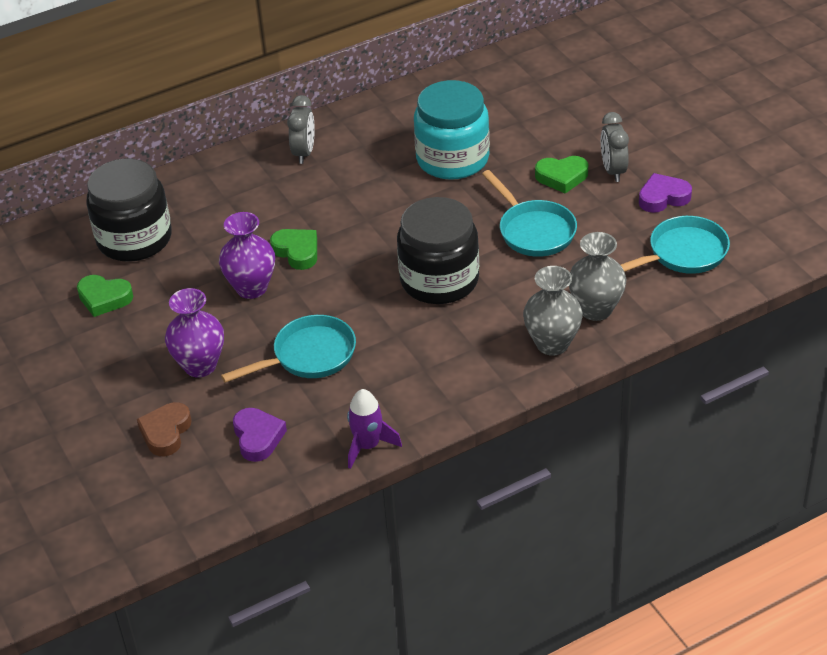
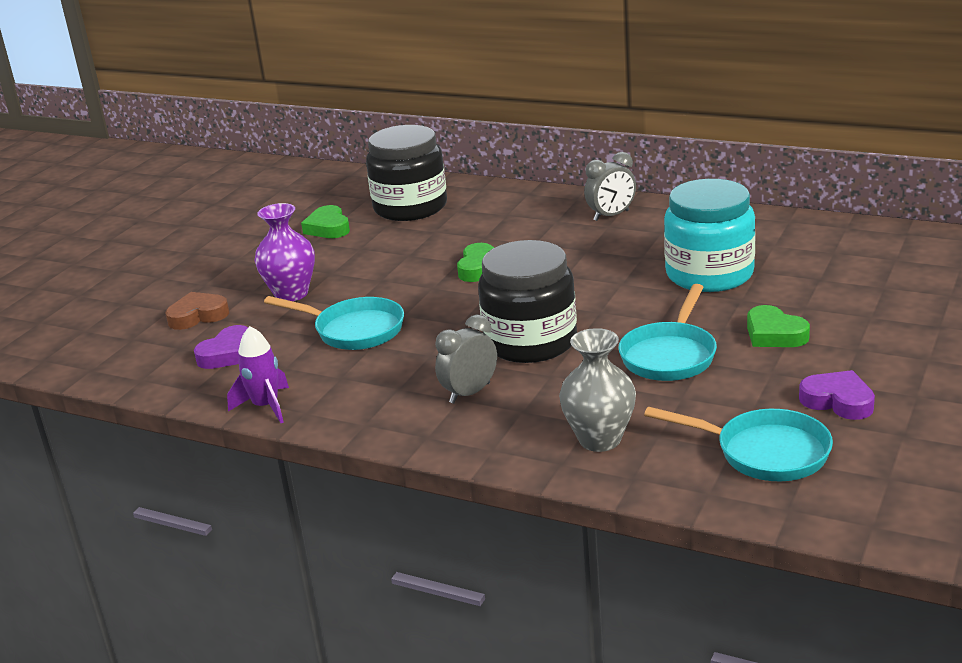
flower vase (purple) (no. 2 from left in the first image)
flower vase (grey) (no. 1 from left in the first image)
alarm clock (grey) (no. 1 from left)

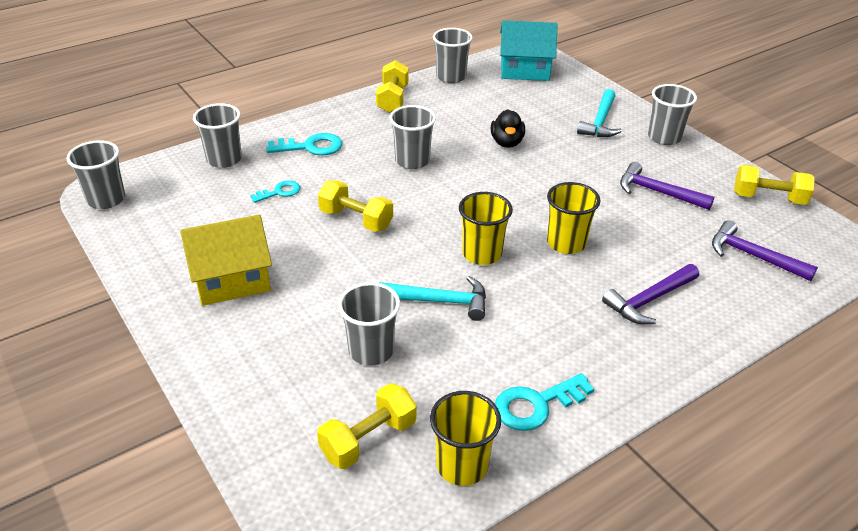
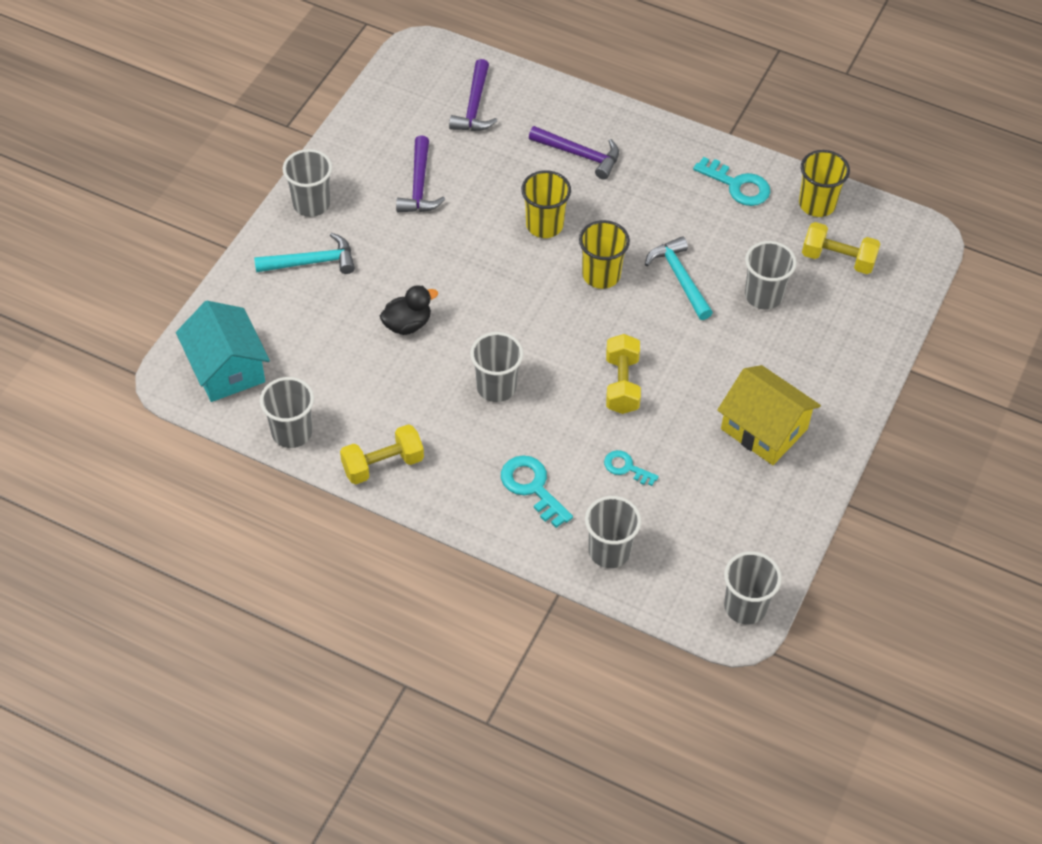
free weight (bright yellow) (no. 4 from left in the first image)

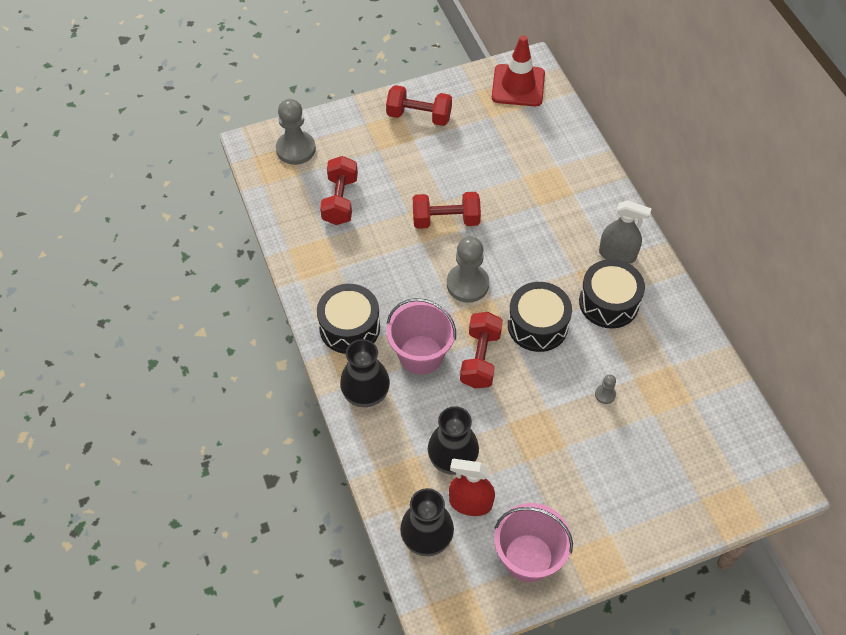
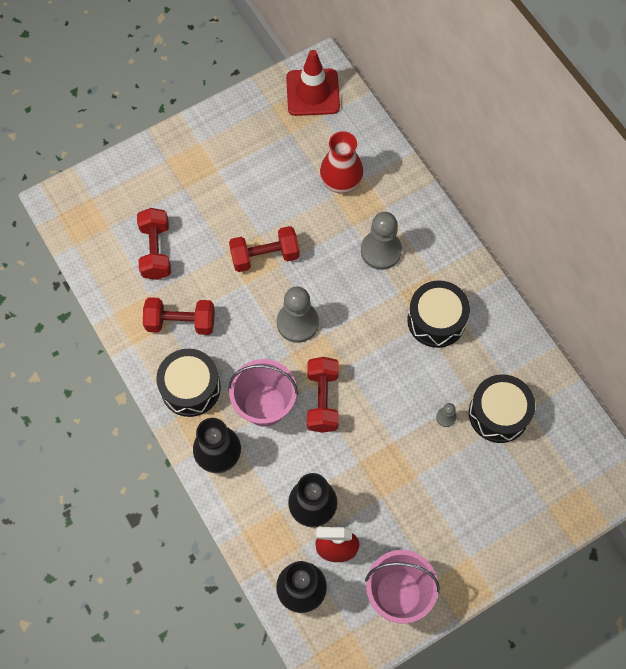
pawn (grey) (no. 2 from left)
free weight (crimson) (no. 2 from left)
toy drum (ebony) (no. 3 from left)
spray bottle (grey)
flower vase (crimson)

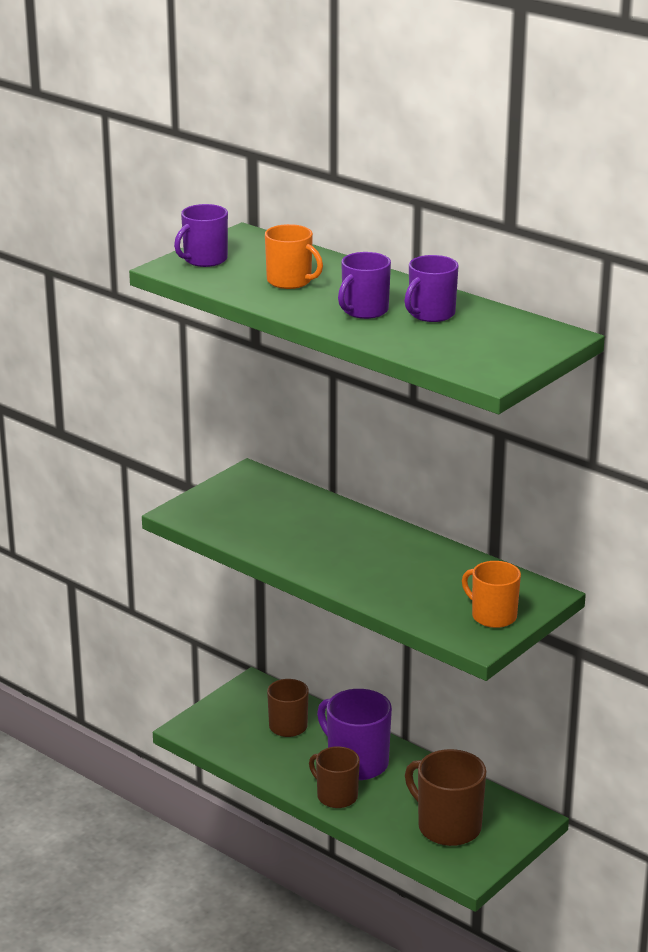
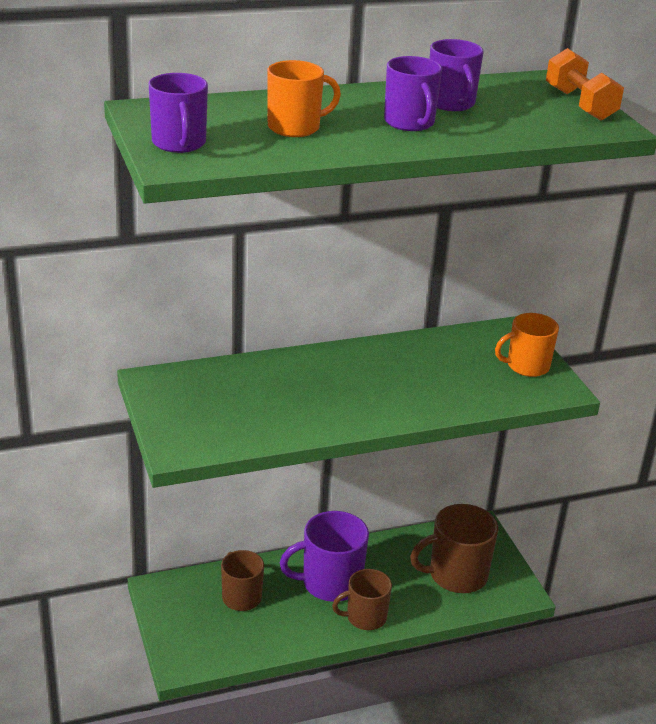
free weight (orange)

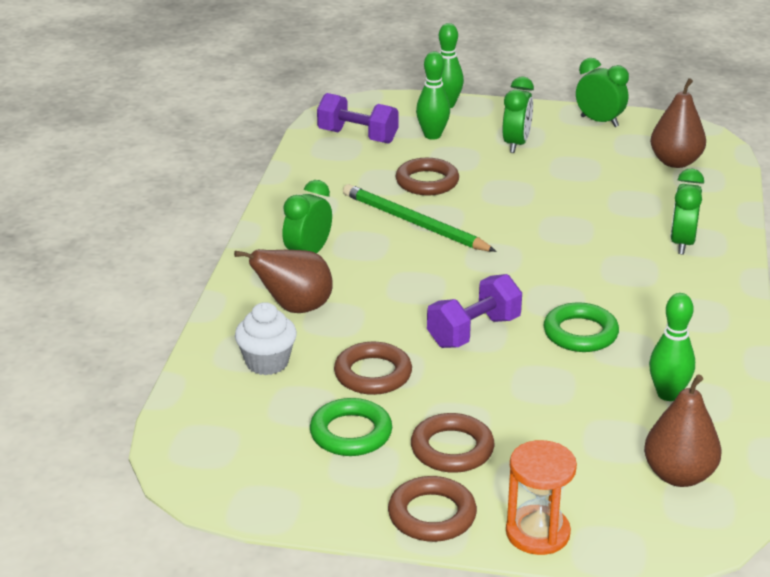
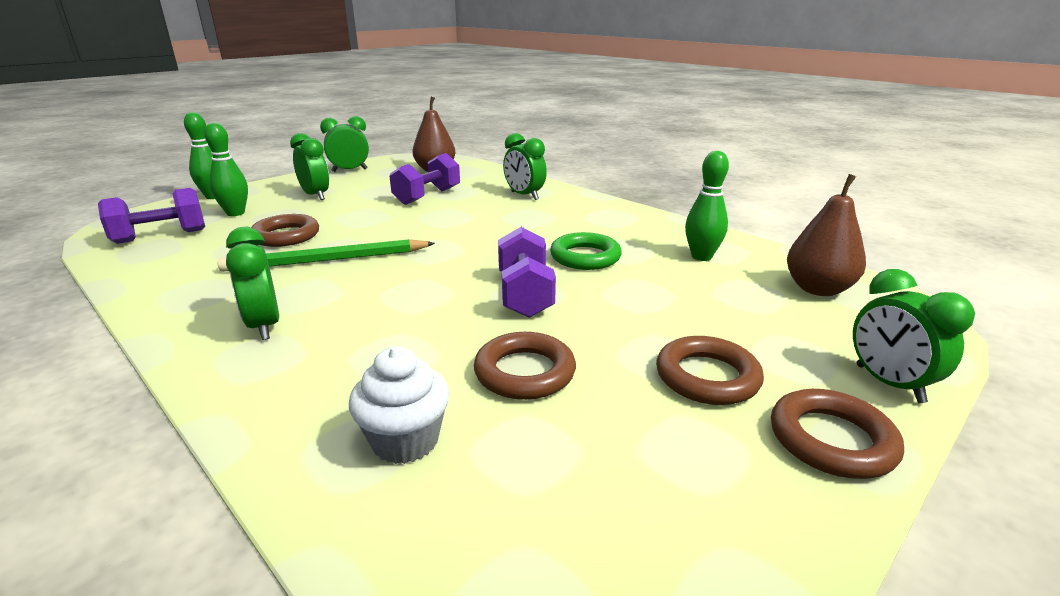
pear fruit (brown) (no. 1 from left in the first image)
torus (leaf-green) (no. 1 from left in the first image)
alarm clock (leaf-green) (no. 5 from left)
free weight (purple) (no. 2 from left)

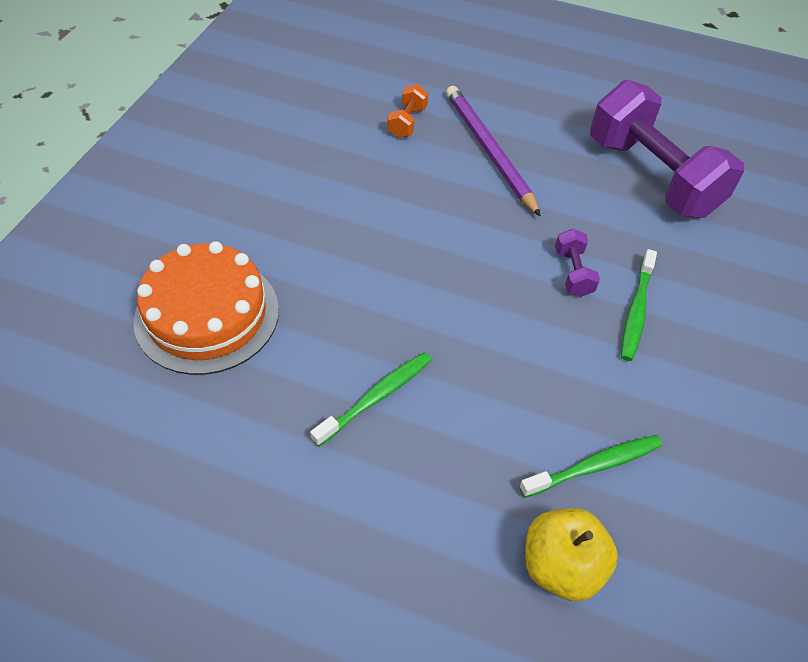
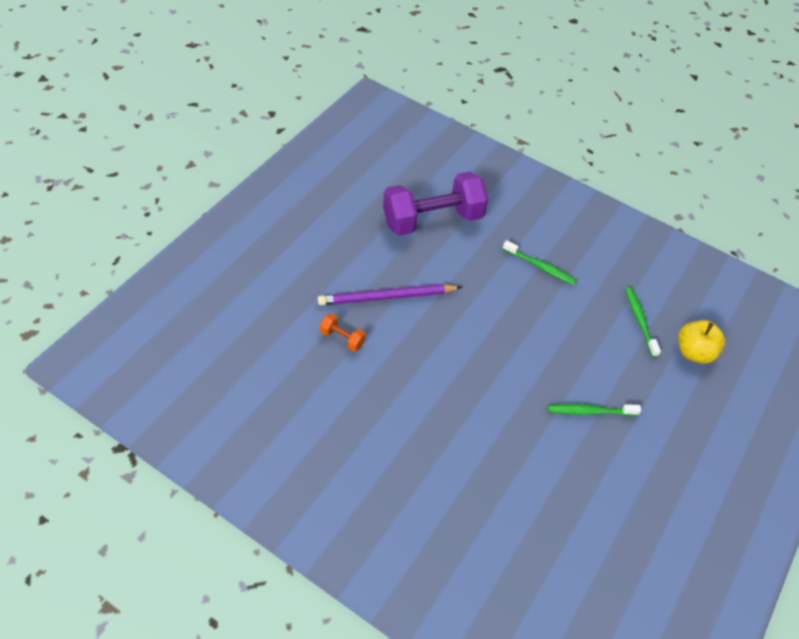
layer cake (orange)
toothbrush (leaf-green) (no. 2 from left)
free weight (purple) (no. 1 from left in the first image)

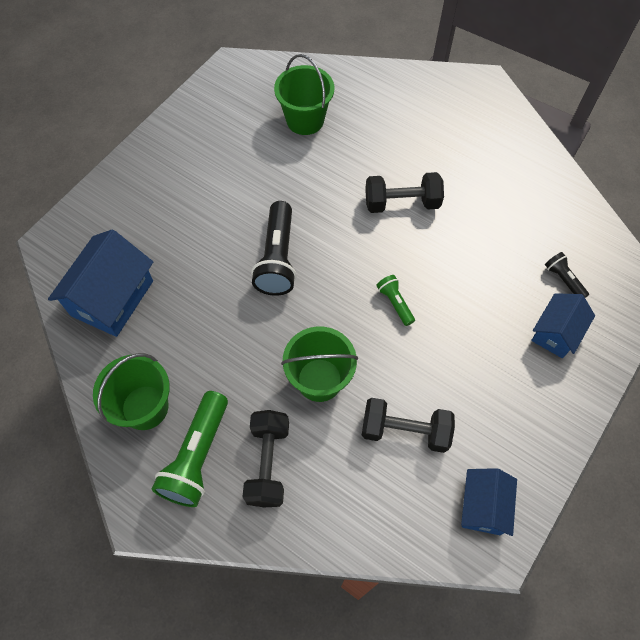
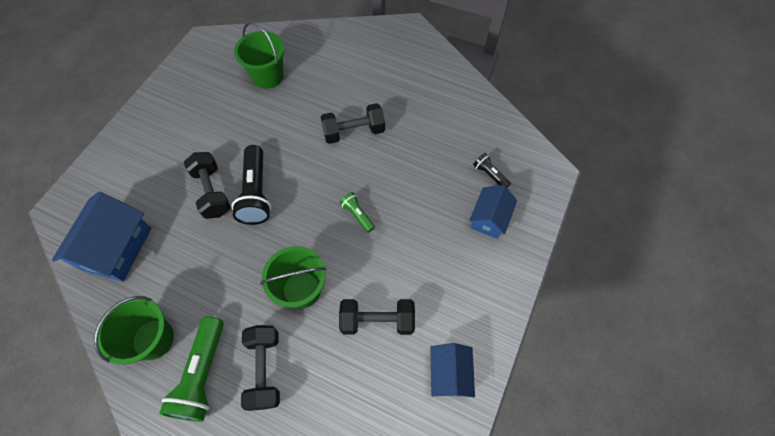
free weight (ebony) (no. 1 from left)

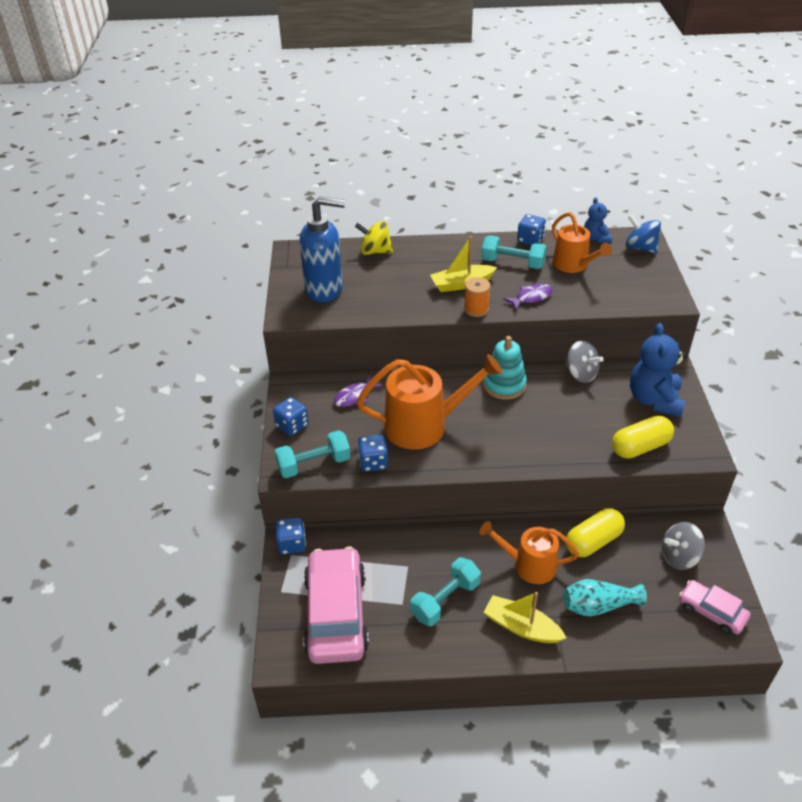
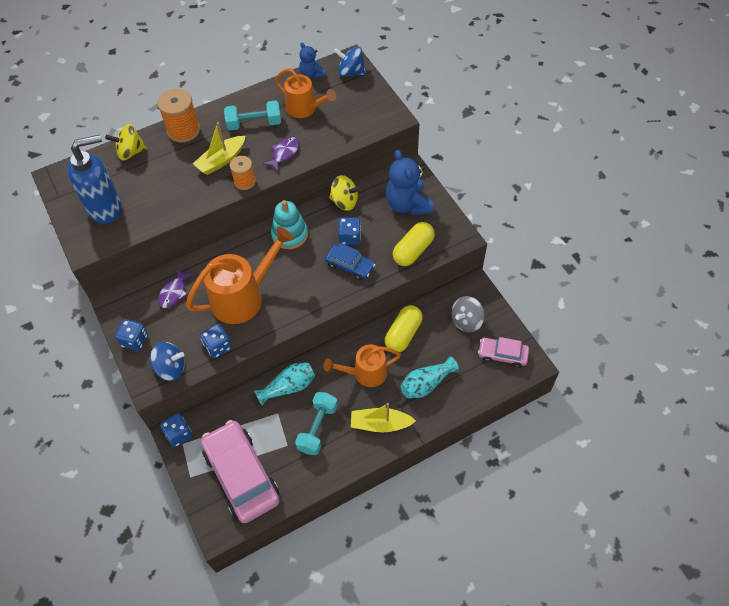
toy top (royal blue) (no. 1 from left)
dice (royal blue) (no. 4 from left)
toy top (bright yellow) (no. 2 from left)
reel of thread (orange) (no. 1 from left)
flower vase (turquoise) (no. 1 from left)
automobile (royal blue)

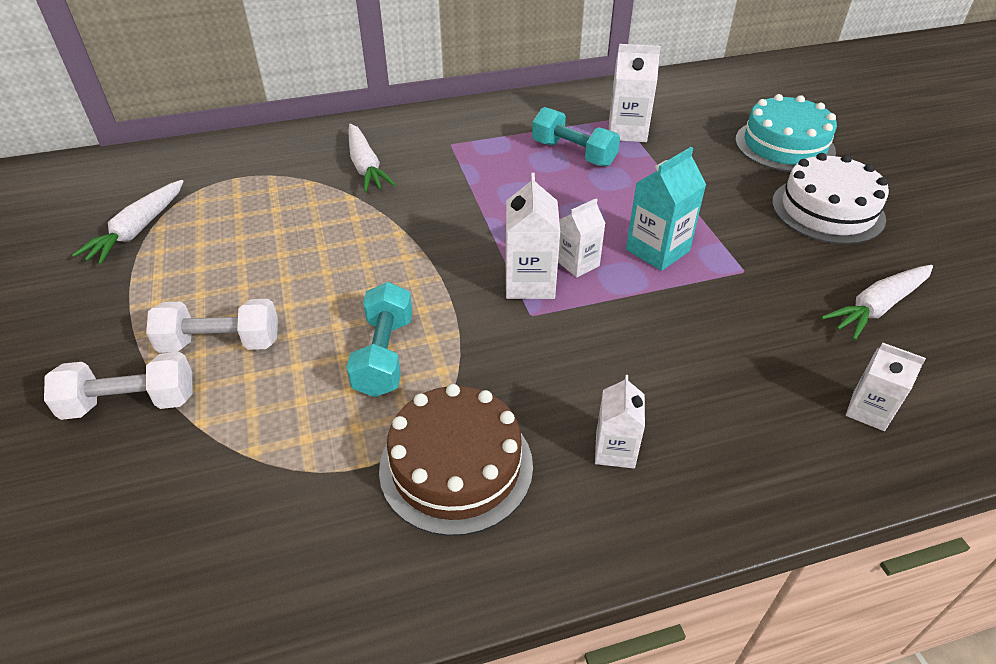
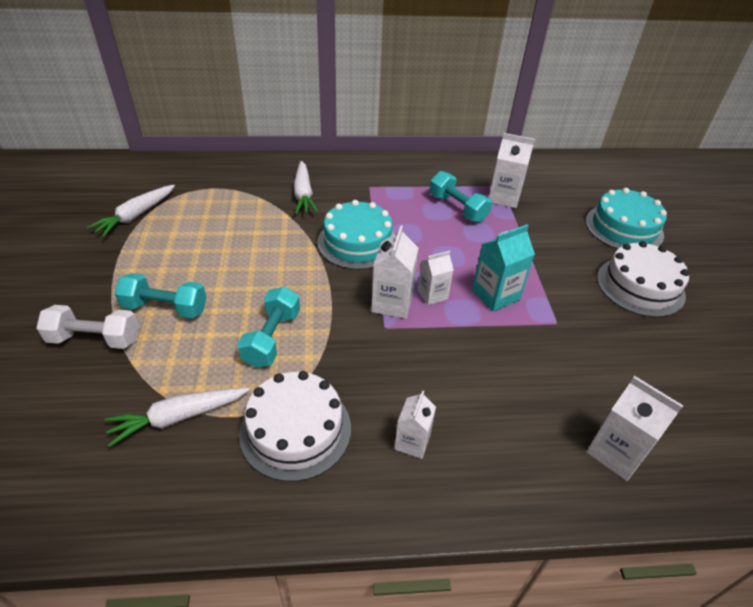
free weight (turquoise) (no. 1 from left)
layer cake (snow-white) (no. 1 from left)
carrot (snow-white) (no. 2 from left)
milk carton (snow-white) (no. 5 from left)
layer cake (turquoise) (no. 1 from left)

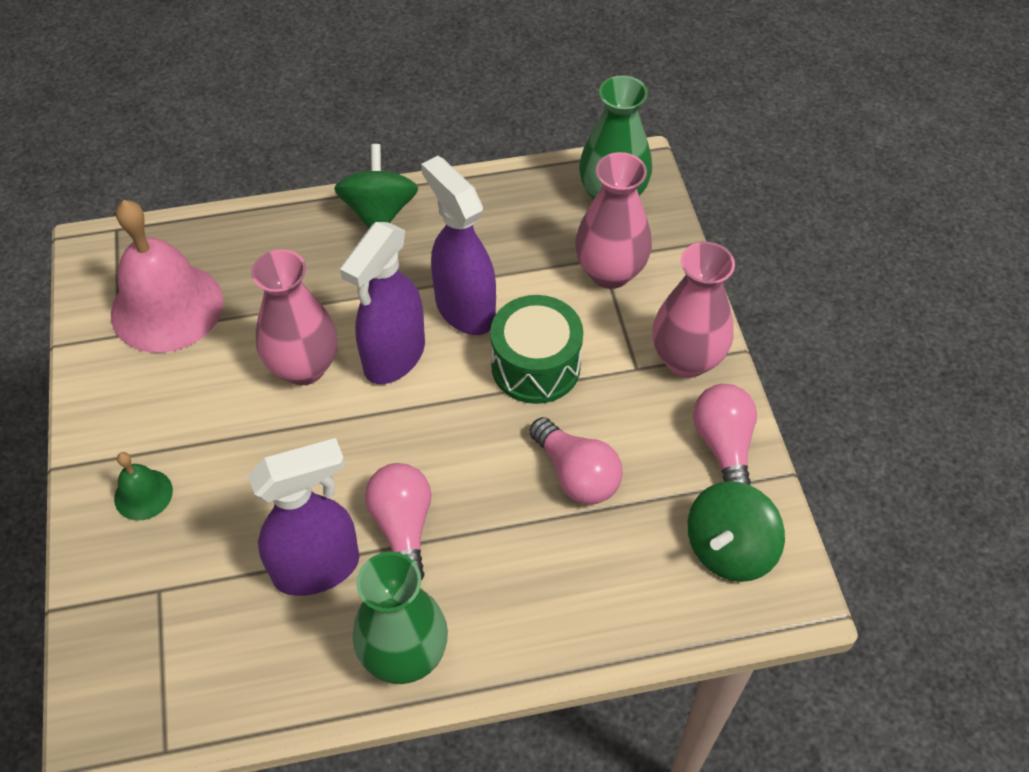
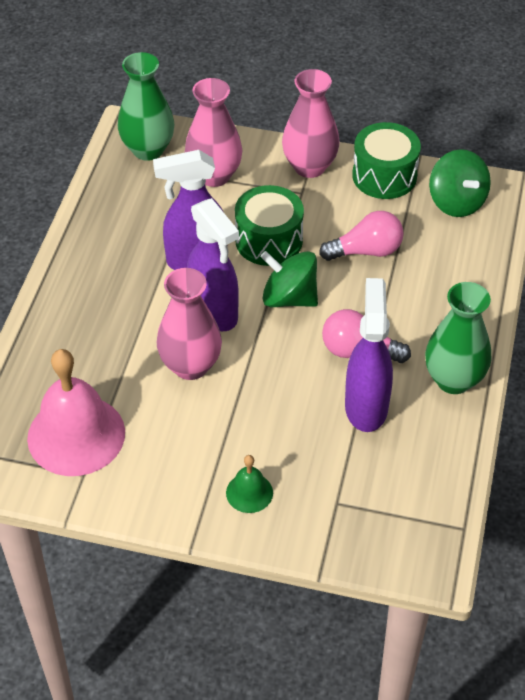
toy top (leaf-green) (no. 1 from left)
toy drum (leaf-green) (no. 2 from left)

